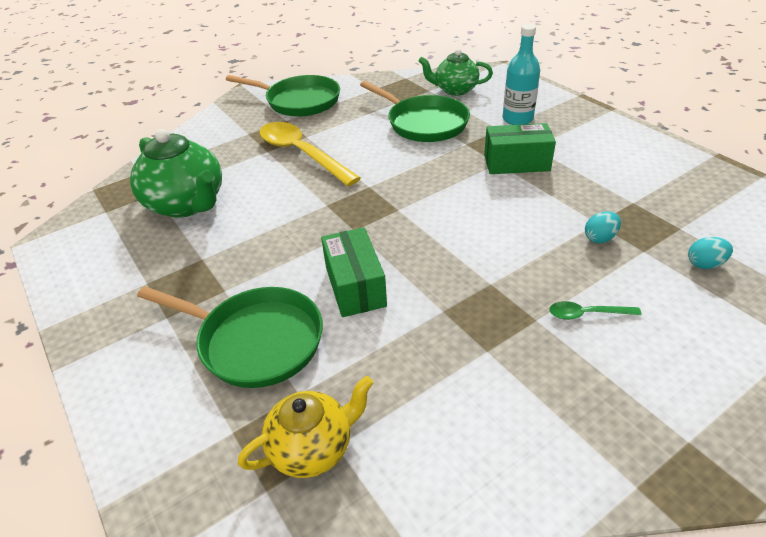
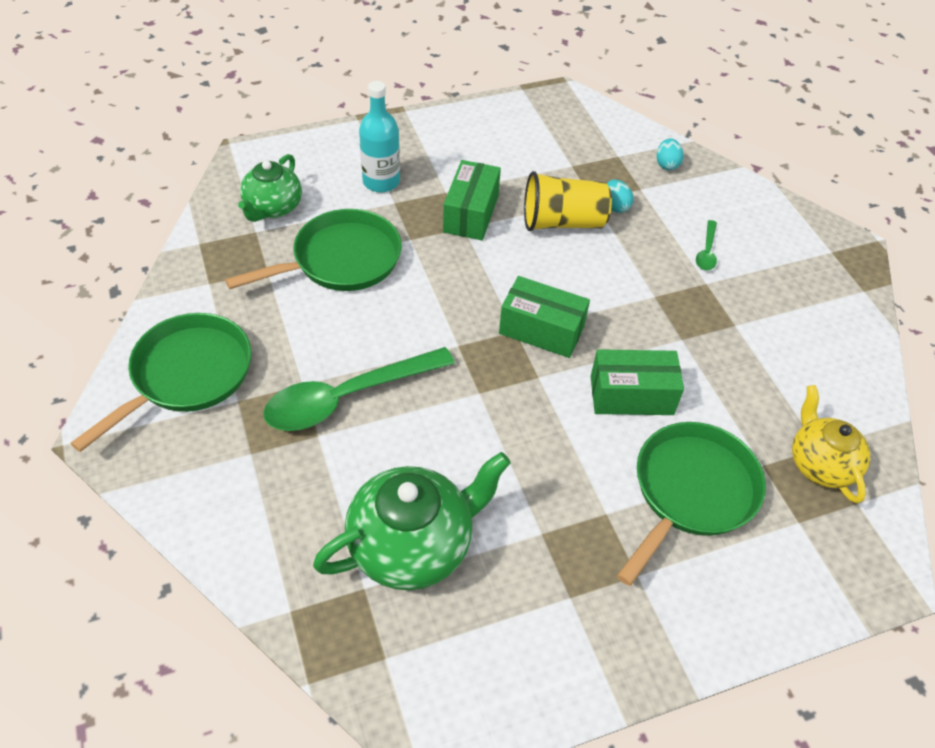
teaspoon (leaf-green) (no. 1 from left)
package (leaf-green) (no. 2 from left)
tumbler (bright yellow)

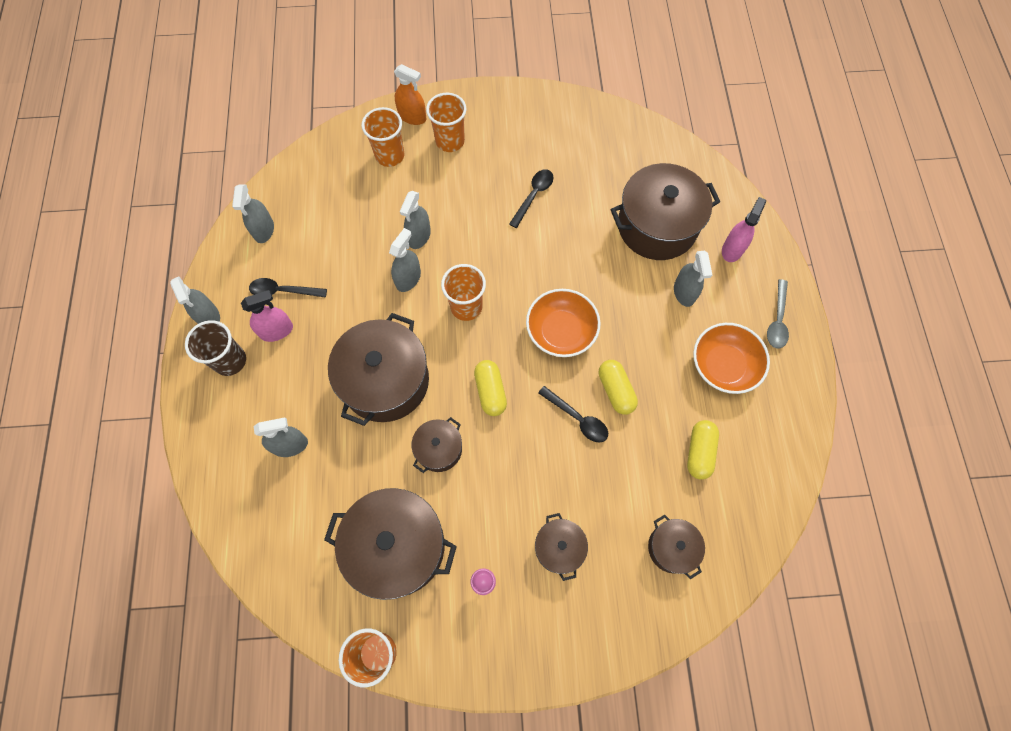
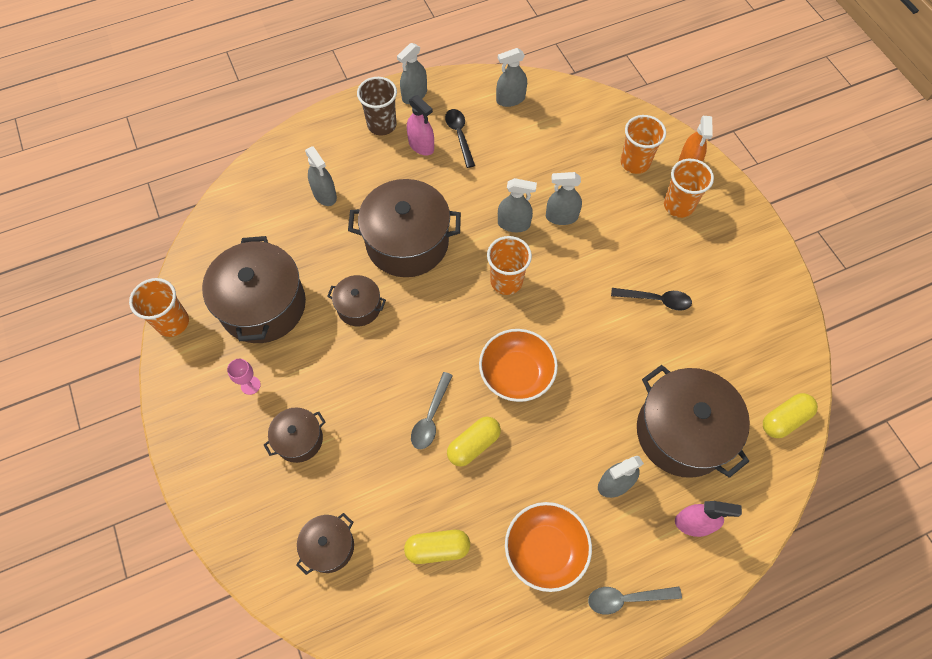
pill shape (bright yellow) (no. 3 from left)
teaspoon (grey) (no. 1 from left)

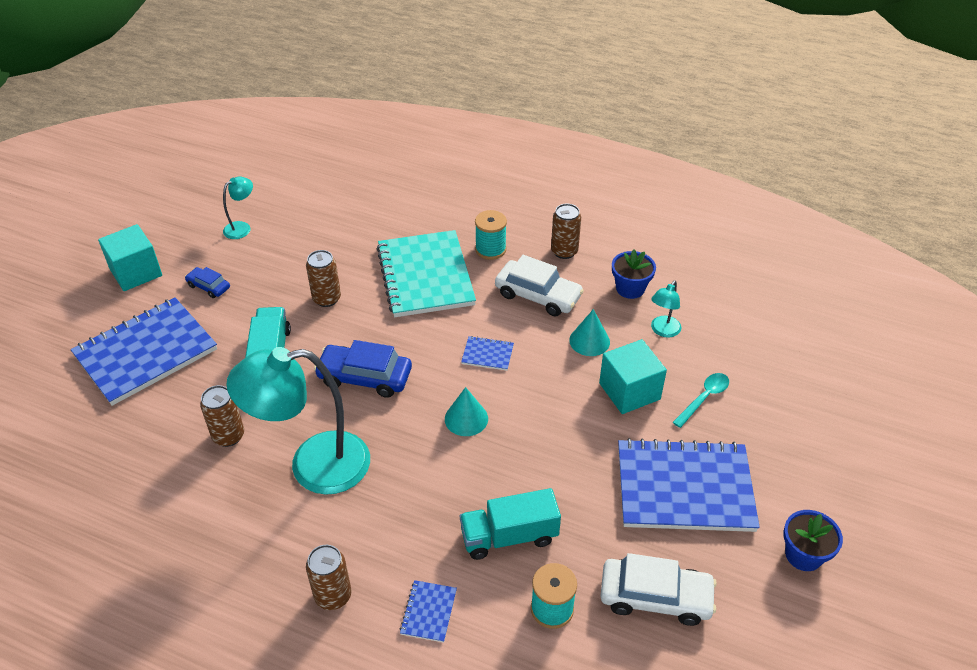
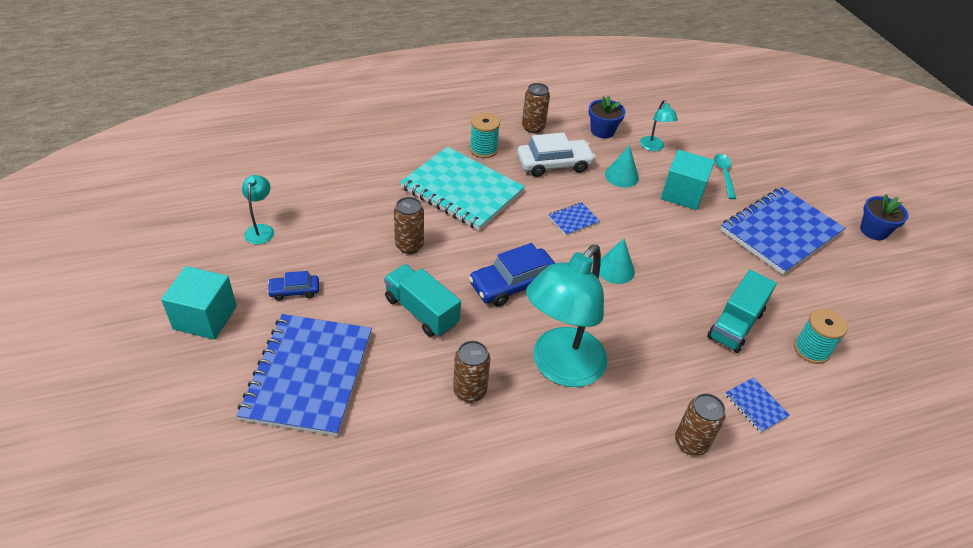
automobile (snow-white) (no. 2 from left in the first image)

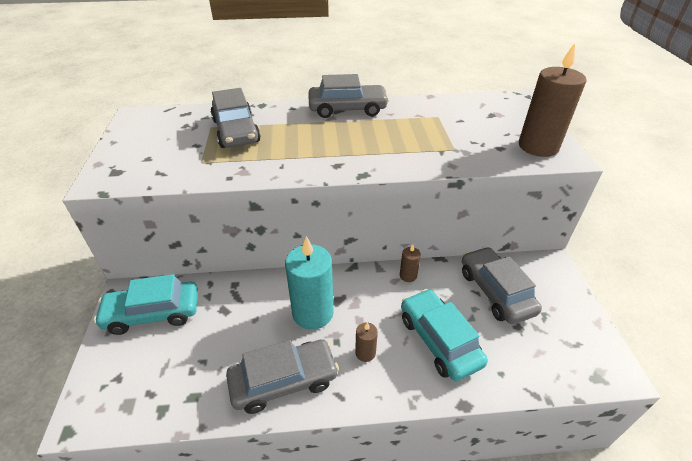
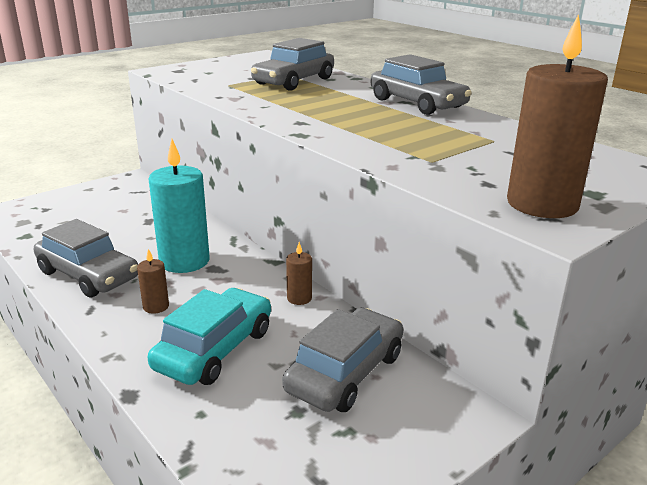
automobile (turquoise) (no. 1 from left in the first image)

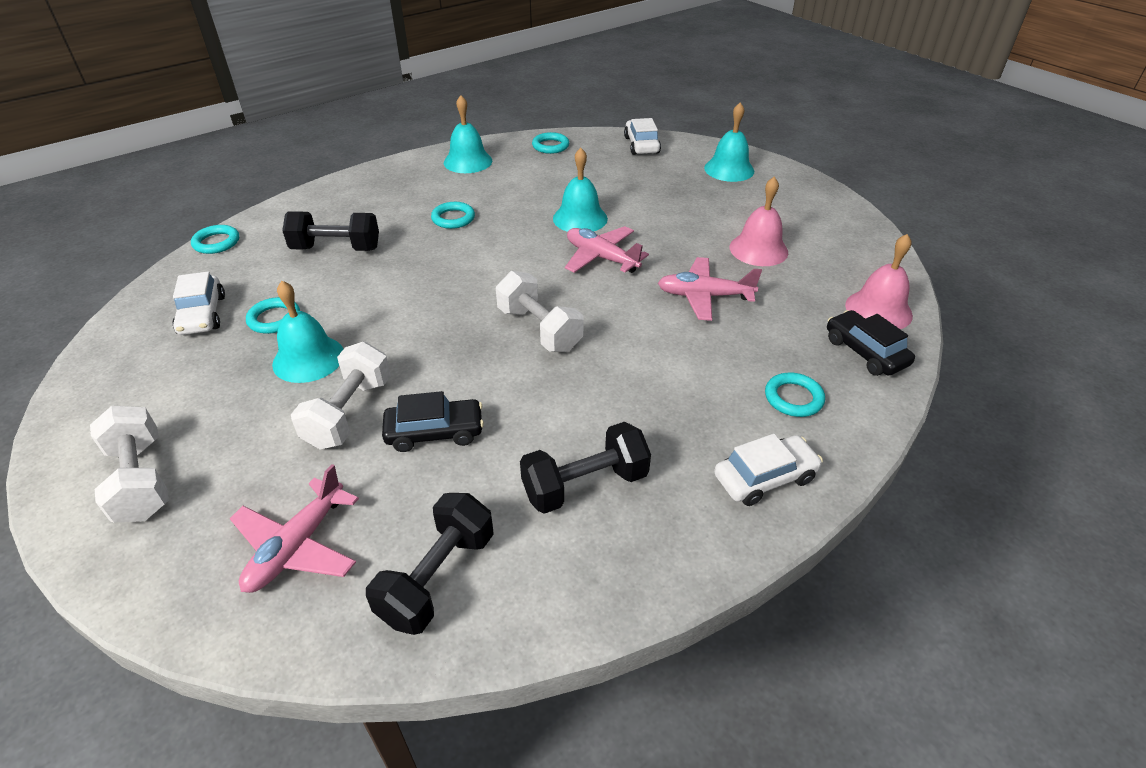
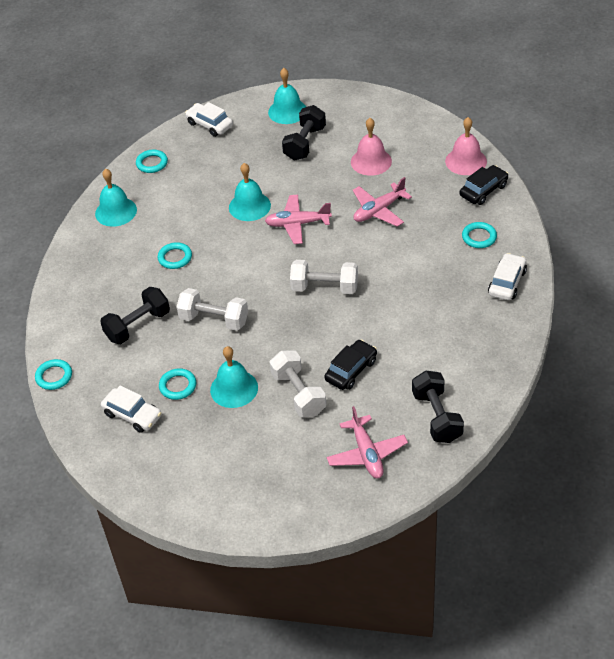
free weight (snow-white) (no. 1 from left)
free weight (ebony) (no. 2 from left)
automobile (ebony) (no. 2 from left)

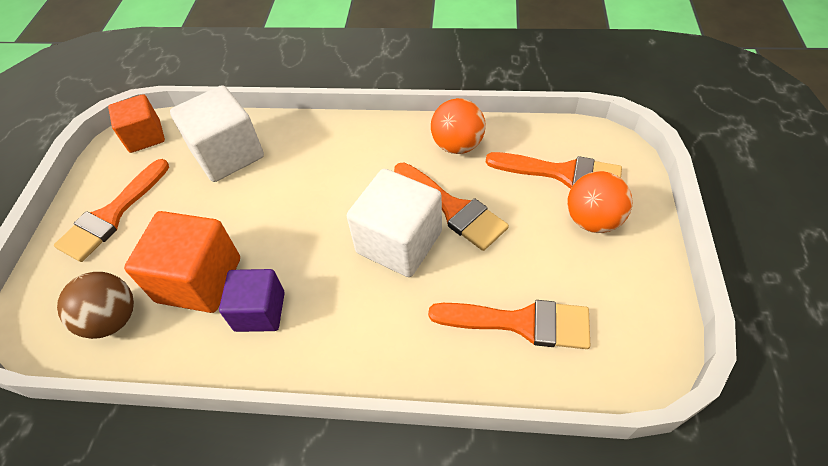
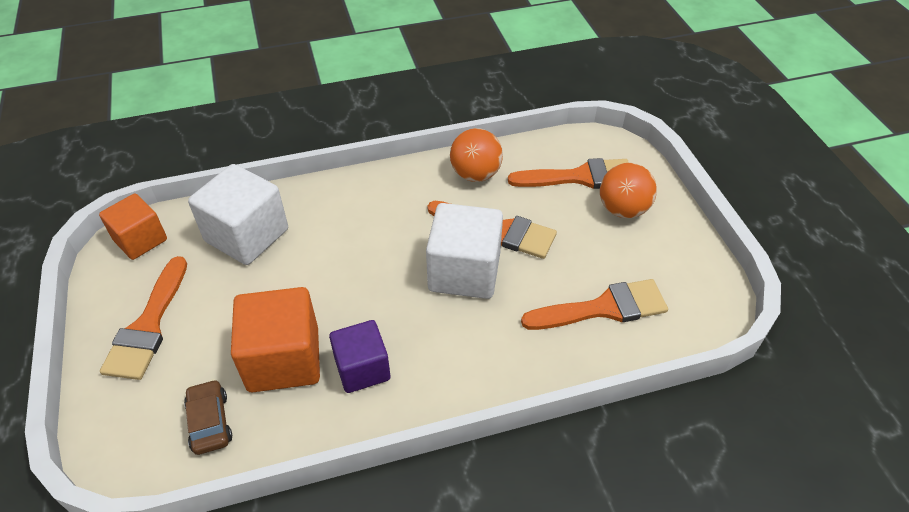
automobile (brown)

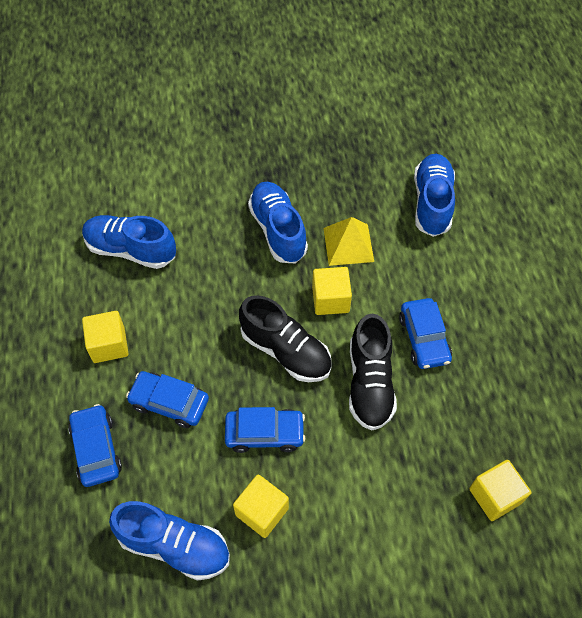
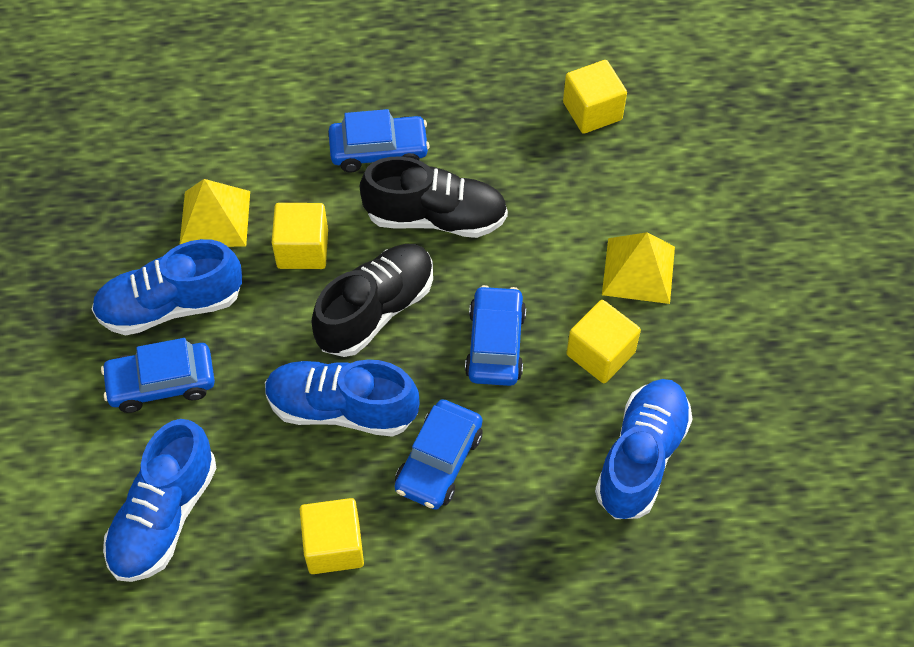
automobile (royal blue) (no. 1 from left)
sneaker (royal blue) (no. 3 from left)
solid pyramid (bright yellow) (no. 2 from left)

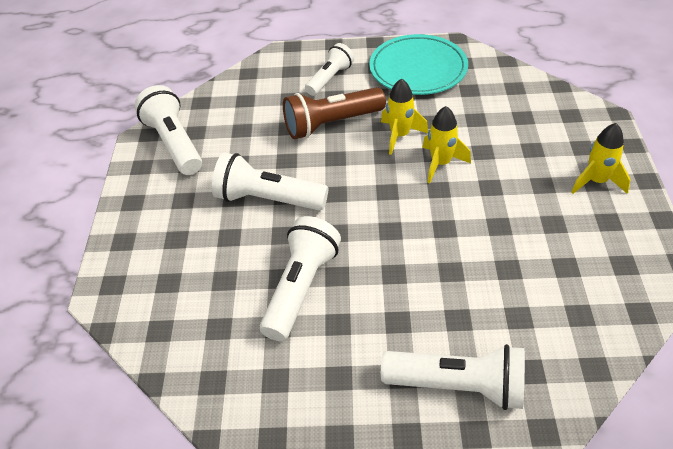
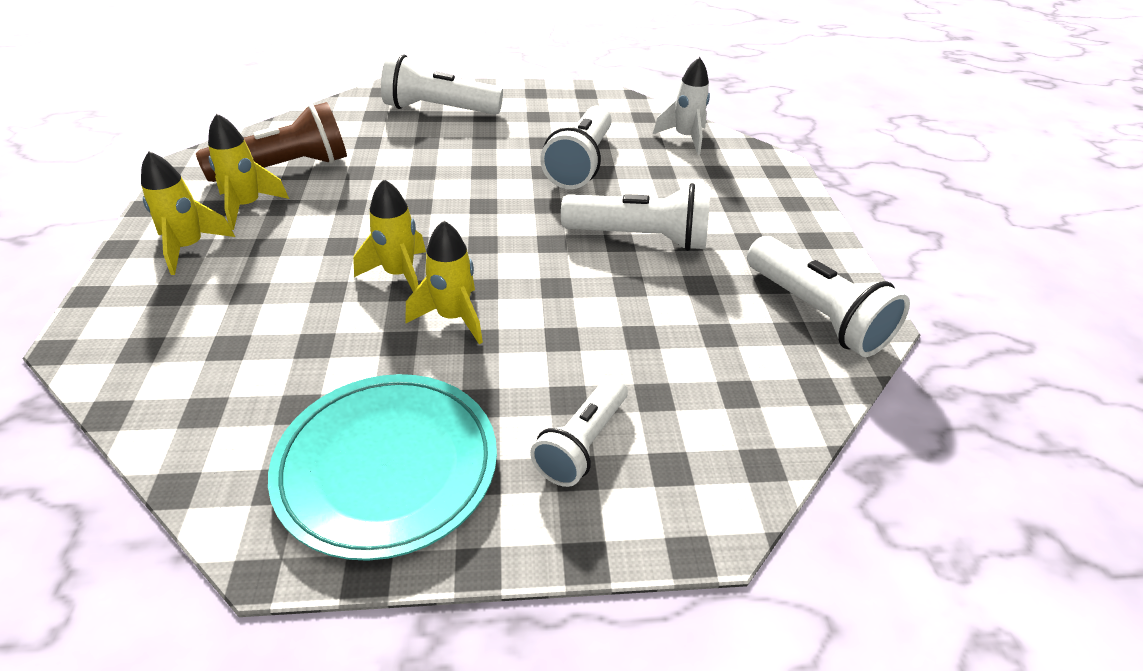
pocket torch (brown)
spaceship (bright yellow) (no. 2 from left)
spaceship (snow-white)

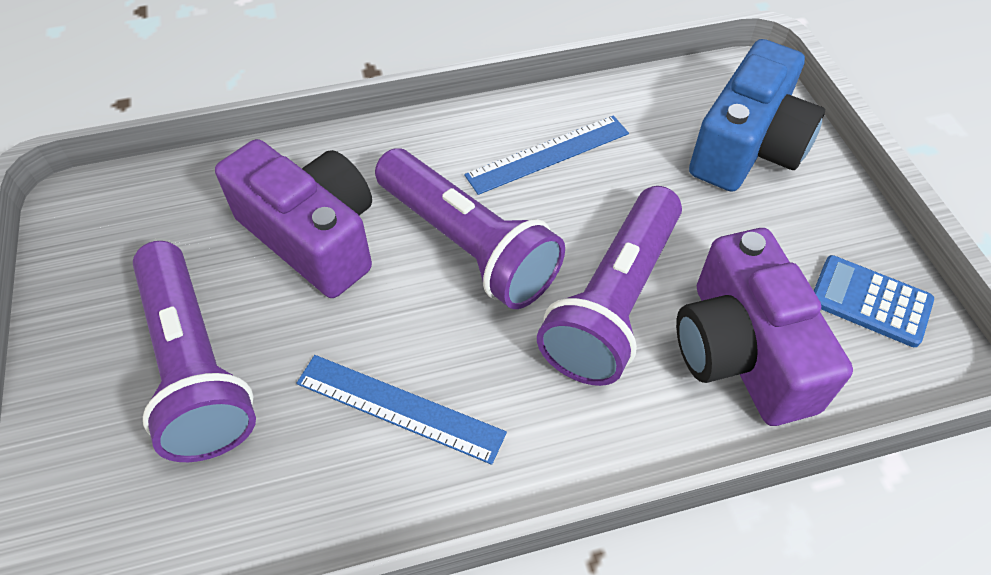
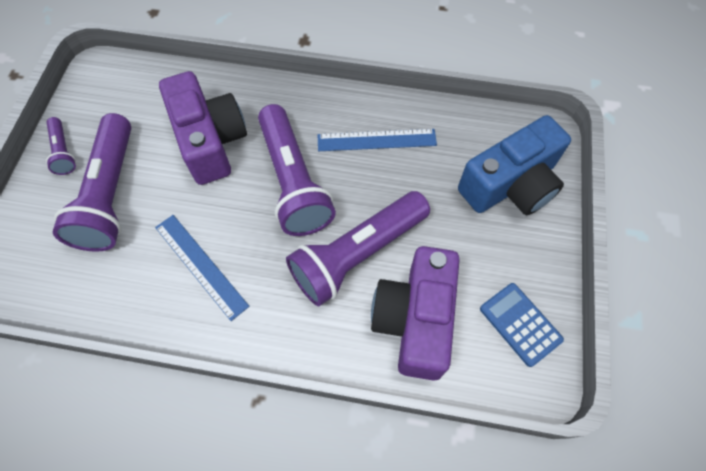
pocket torch (purple) (no. 1 from left)

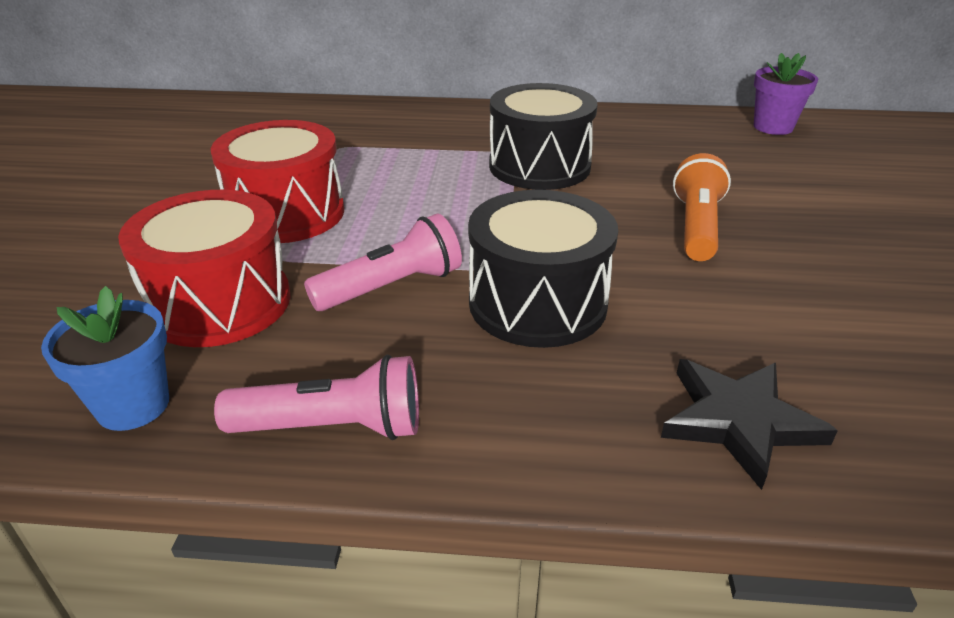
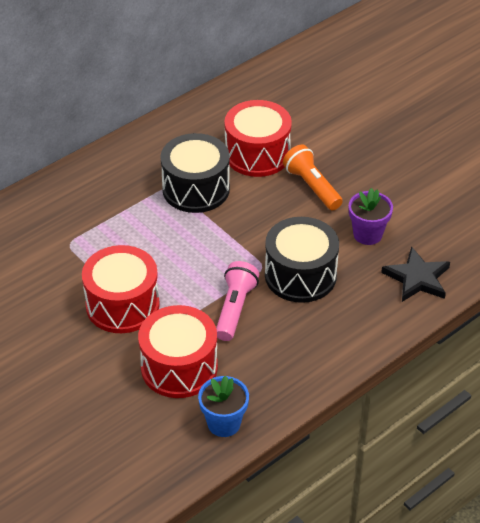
pocket torch (pink) (no. 1 from left in the first image)
flower pot (purple)
toy drum (crimson) (no. 3 from left)

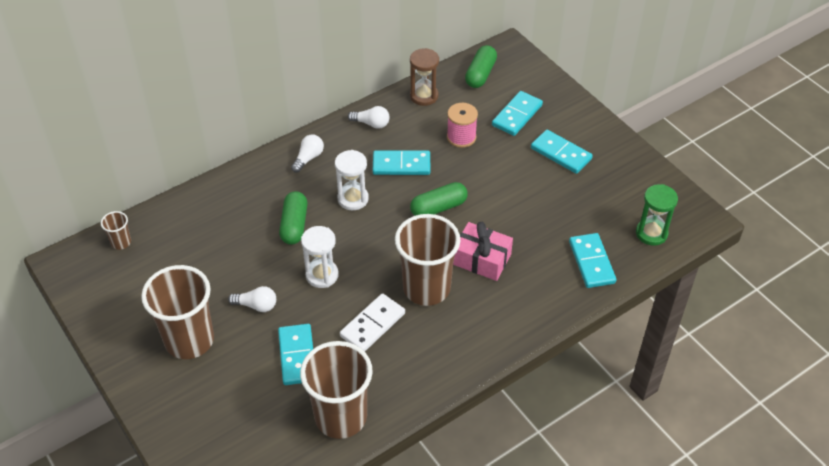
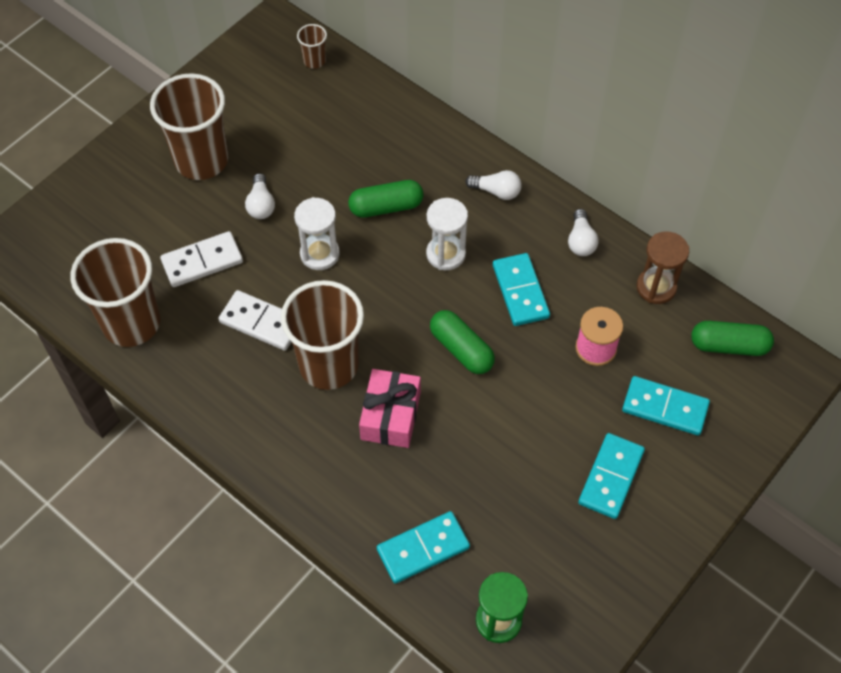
domino tile (snow-white) (no. 1 from left)

